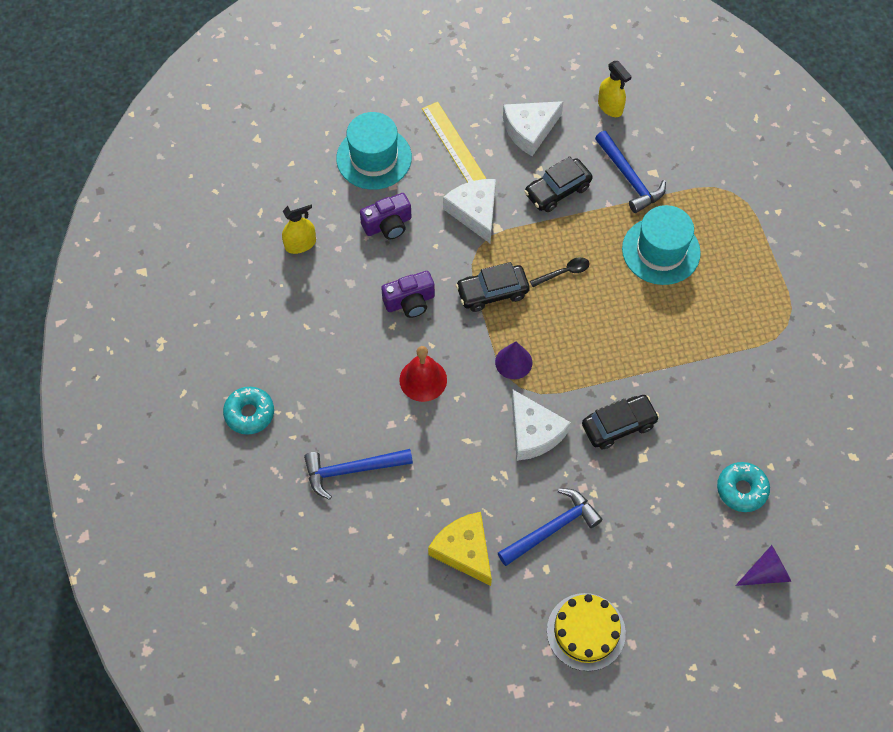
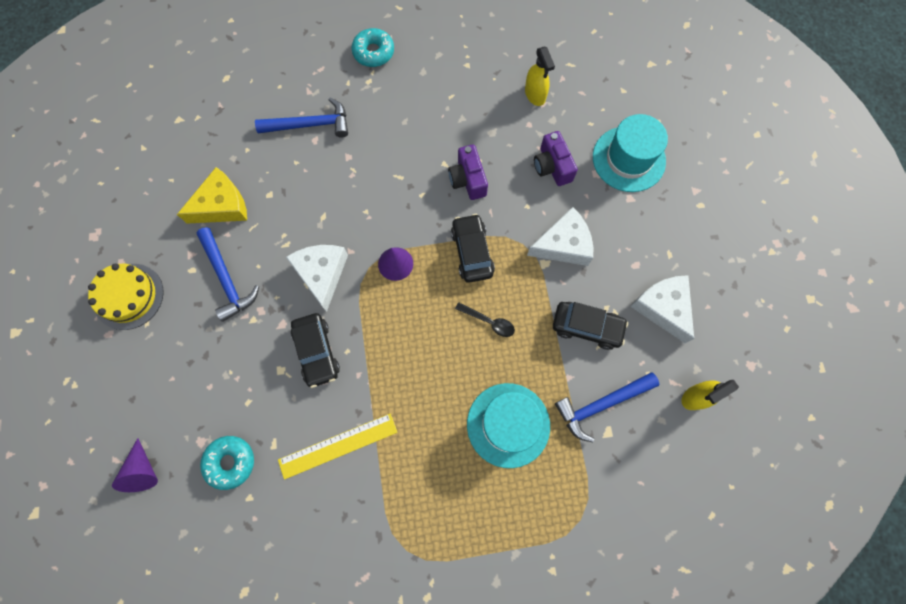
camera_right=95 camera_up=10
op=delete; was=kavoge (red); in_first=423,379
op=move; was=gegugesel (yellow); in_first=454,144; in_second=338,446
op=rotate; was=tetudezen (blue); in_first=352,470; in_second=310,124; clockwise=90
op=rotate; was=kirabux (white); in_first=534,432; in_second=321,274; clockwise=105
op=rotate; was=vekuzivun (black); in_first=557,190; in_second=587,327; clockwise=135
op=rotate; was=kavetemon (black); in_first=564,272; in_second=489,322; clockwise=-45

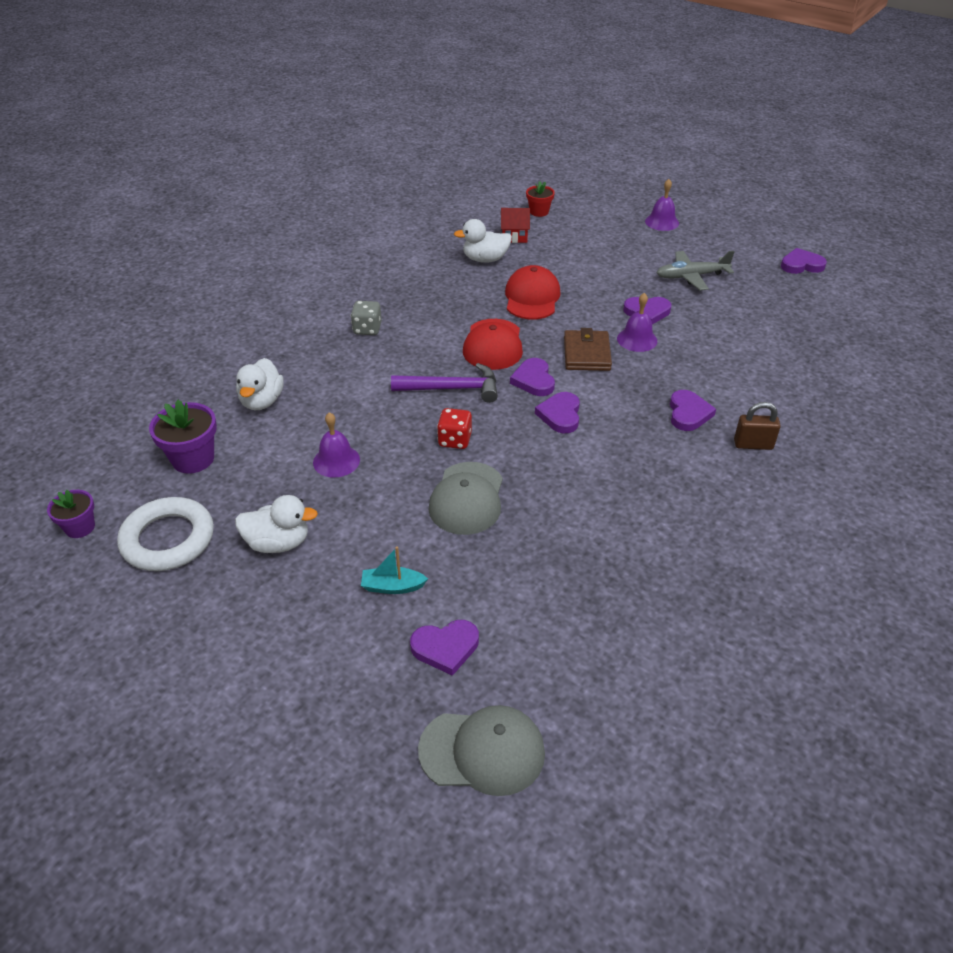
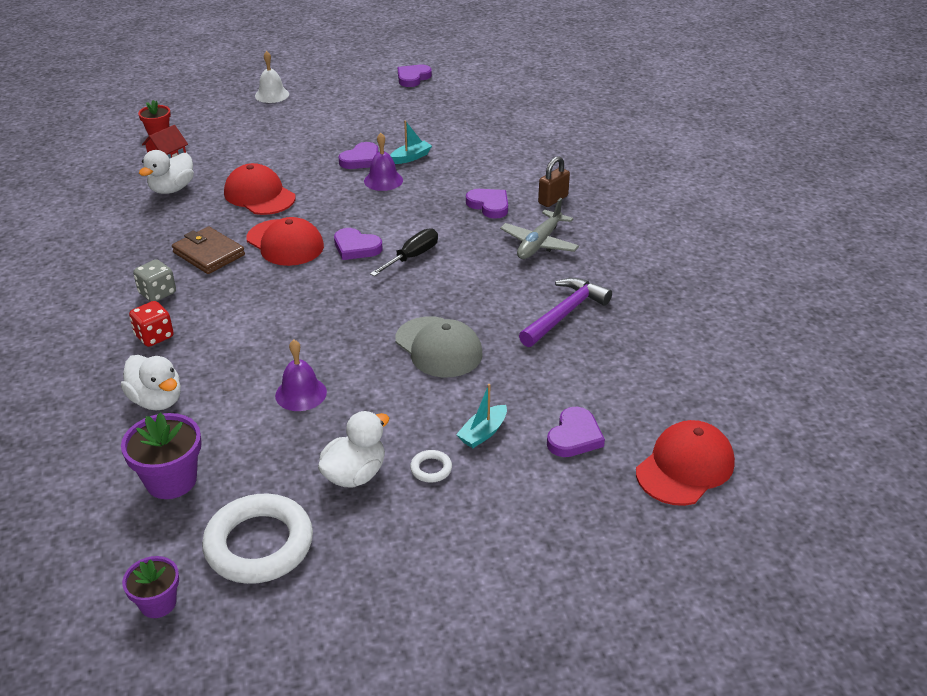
camera_right=-50 camera_up=-5
op=insert; now=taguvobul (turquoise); in_second=411,157
op=insert; now=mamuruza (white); in_second=431,469
op=move; was=tetudezen (purple); in_first=452,389; in_second=565,313
op=move; was=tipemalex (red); in_first=455,440; in_second=154,336
op=move; was=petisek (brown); in_first=587,354; in_second=209,254
op=move; was=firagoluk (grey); in_first=691,276; in_second=539,243
op=replace; was=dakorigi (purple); now=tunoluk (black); in_first=560,415; in_second=412,257
op=recolor; was=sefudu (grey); now=sefudu (red); in_first=482,751; in_second=685,467
op=recolor; was=kavoge (purple); now=kavoge (white); in_first=662,222; in_second=272,95

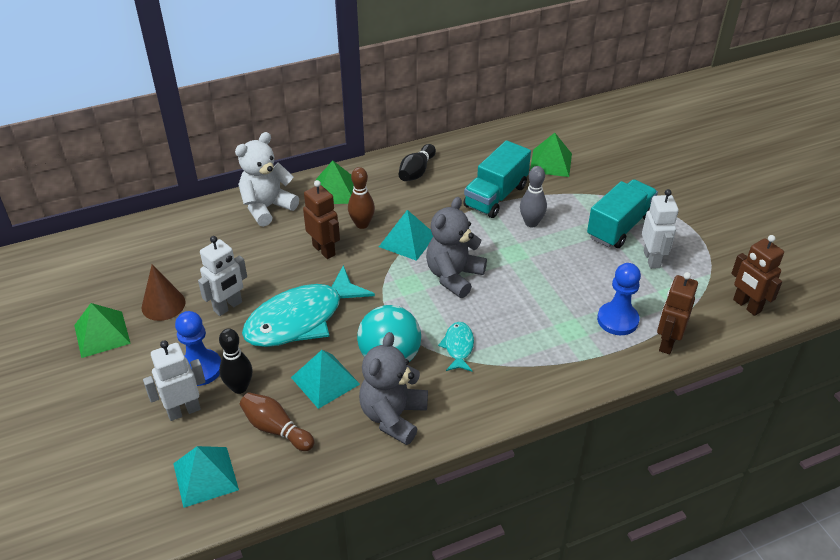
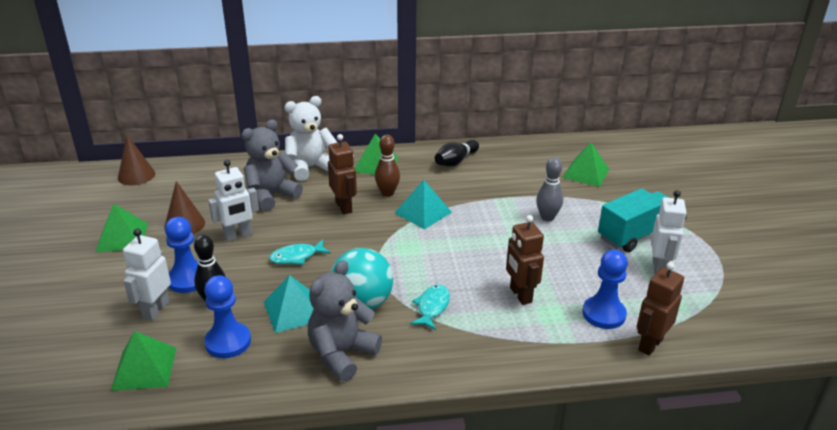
camera_right=15 camera_up=-10
op=delete; was=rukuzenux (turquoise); in_first=495,196
op=insert; now=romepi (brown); in_second=136,175
op=move; was=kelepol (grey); in_first=454,276; in_second=271,195
op=move; was=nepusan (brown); in_first=746,306; in_second=520,295
op=replace; was=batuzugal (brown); now=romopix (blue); in_first=276,429; in_second=228,342
op=recolor; was=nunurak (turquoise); now=nunurak (green); in_first=205,476; in_second=144,368
op=rotate; was=nepusan (white); in_first=183,411; in_second=155,310; clockwise=-60
op=resize; was=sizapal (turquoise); in_first=301,319; in_second=296,257; ratio=0.46

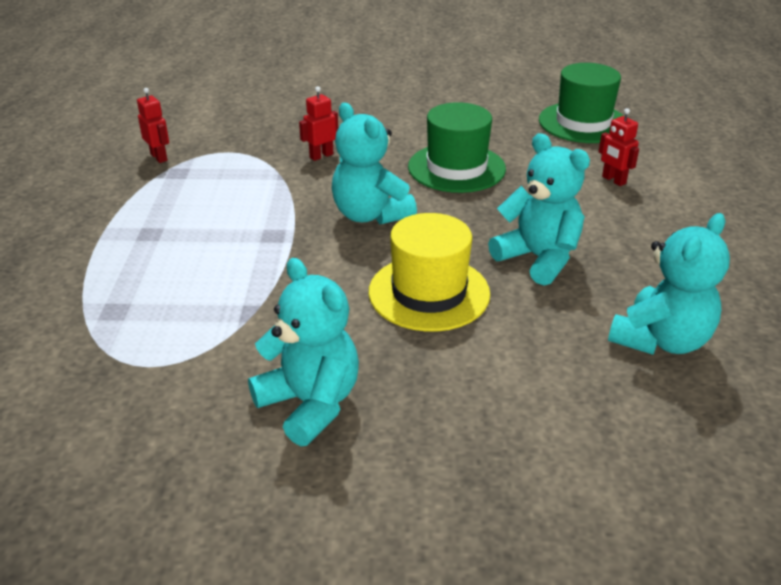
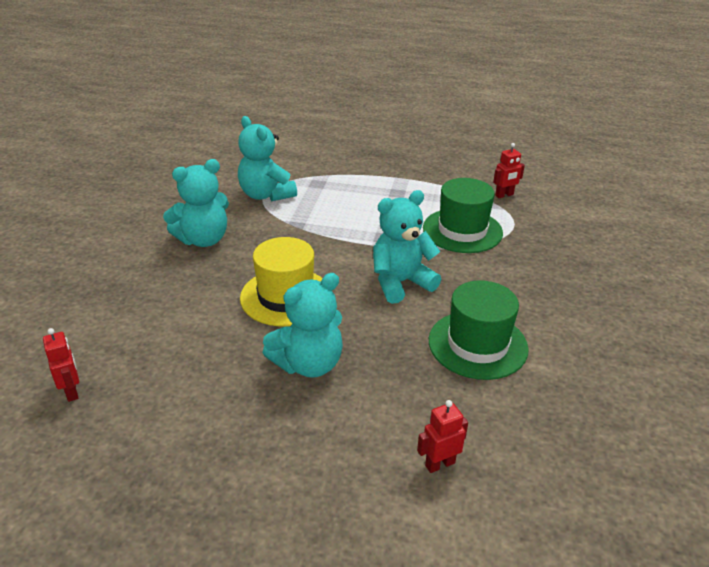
camera_right=100 camera_up=0
op=move; was=nepusan (red); in_first=321,156; in_second=72,391
op=move; was=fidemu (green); in_first=583,123; in_second=462,230
op=move; was=kelepol (turquoise); in_first=661,340; in_second=266,195

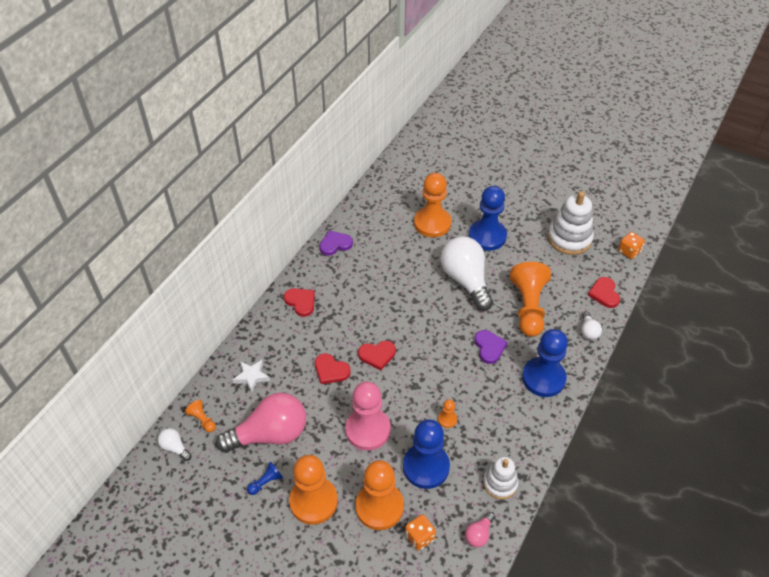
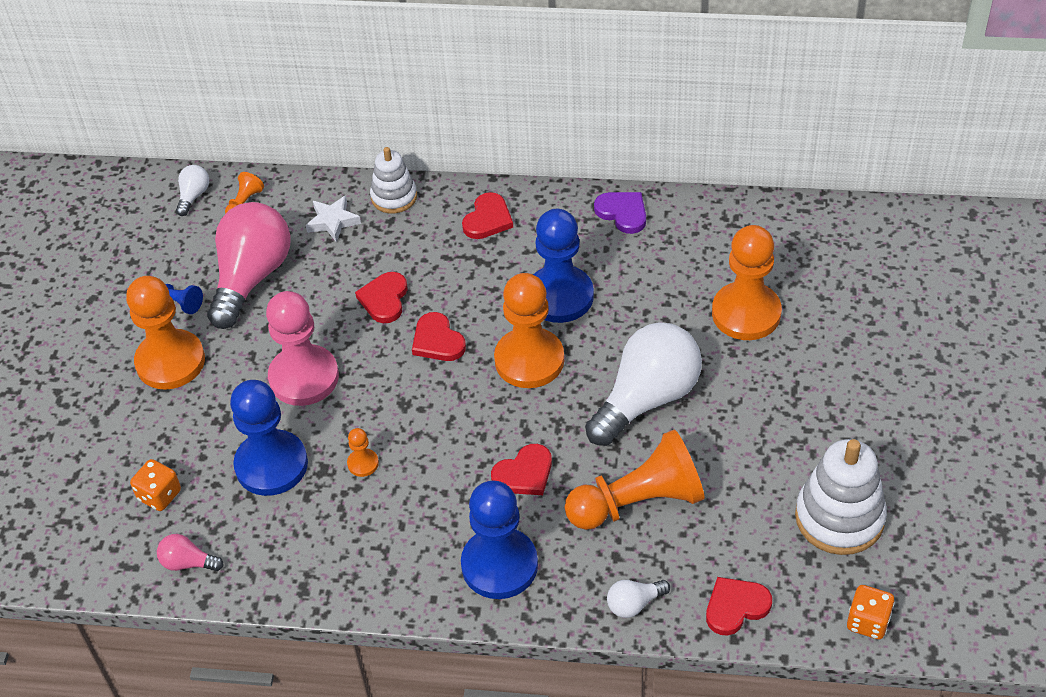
camera_right=70 camera_up=0
op=move; was=romopix (orange); in_first=379,507; in_second=529,360
op=move; was=romopix (blue); in_first=487,236; in_second=559,296
op=move; was=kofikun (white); in_first=500,483; in_second=394,197
op=recolor; was=dakorigi (purple); now=dakorigi (red); in_first=489,347; in_second=524,473
op=rotate; was=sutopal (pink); in_first=270,434; in_second=251,277; clockwise=-120

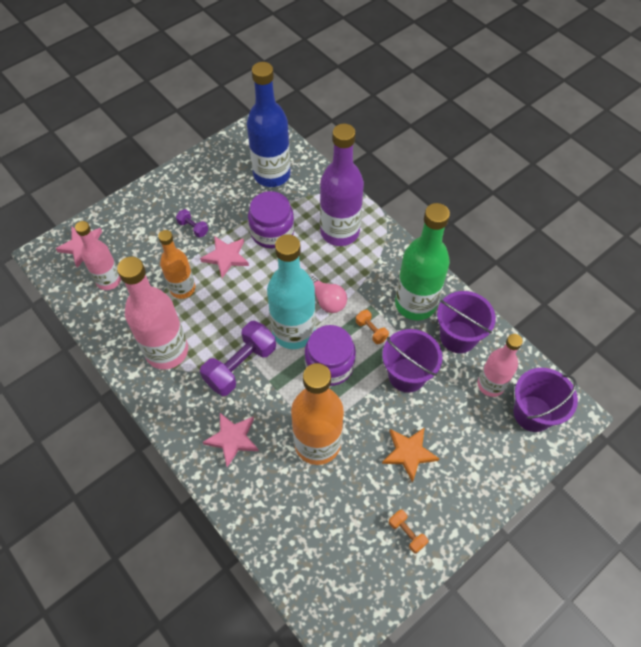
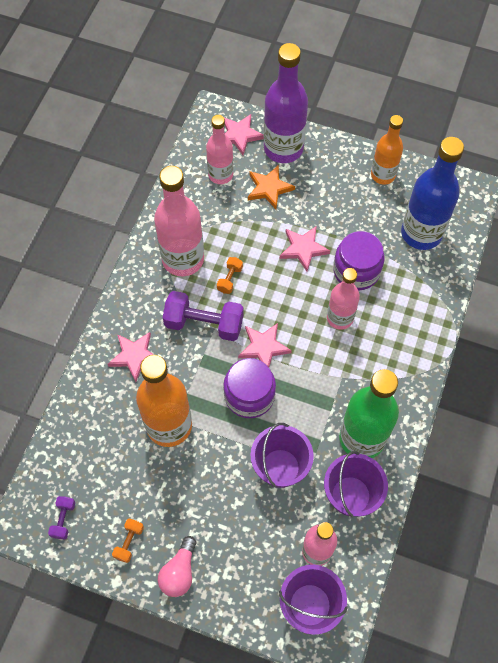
camera_right=60 camera_up=5
op=insert; now=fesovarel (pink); in_second=340,318
op=move; was=fesovarel (orange); in_first=183,288; in_second=383,175
op=move; was=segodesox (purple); in_first=193,228; in_second=63,519
op=move; was=sutopal (pink); in_first=327,300; in_second=179,572
op=move; was=fesovarel (purple); in_first=339,232; in_second=283,148
op=move; was=segodesox (orange); in_first=371,331; in_second=230,279
op=move; was=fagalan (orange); in_first=409,453; in_second=269,188
op=replace; was=fesovarel (turquoise); now=fagalan (pink); in_first=293,331; in_second=264,347

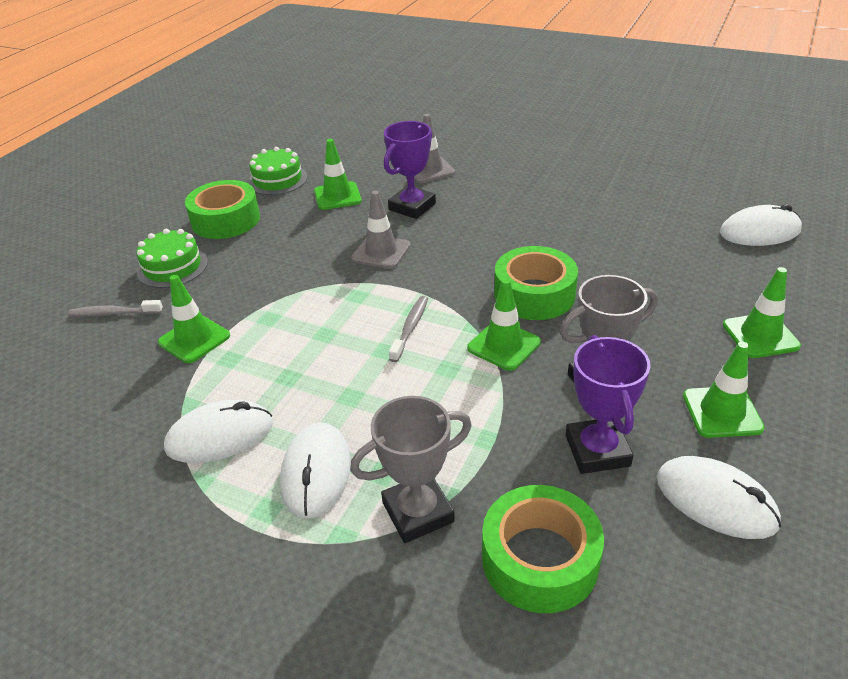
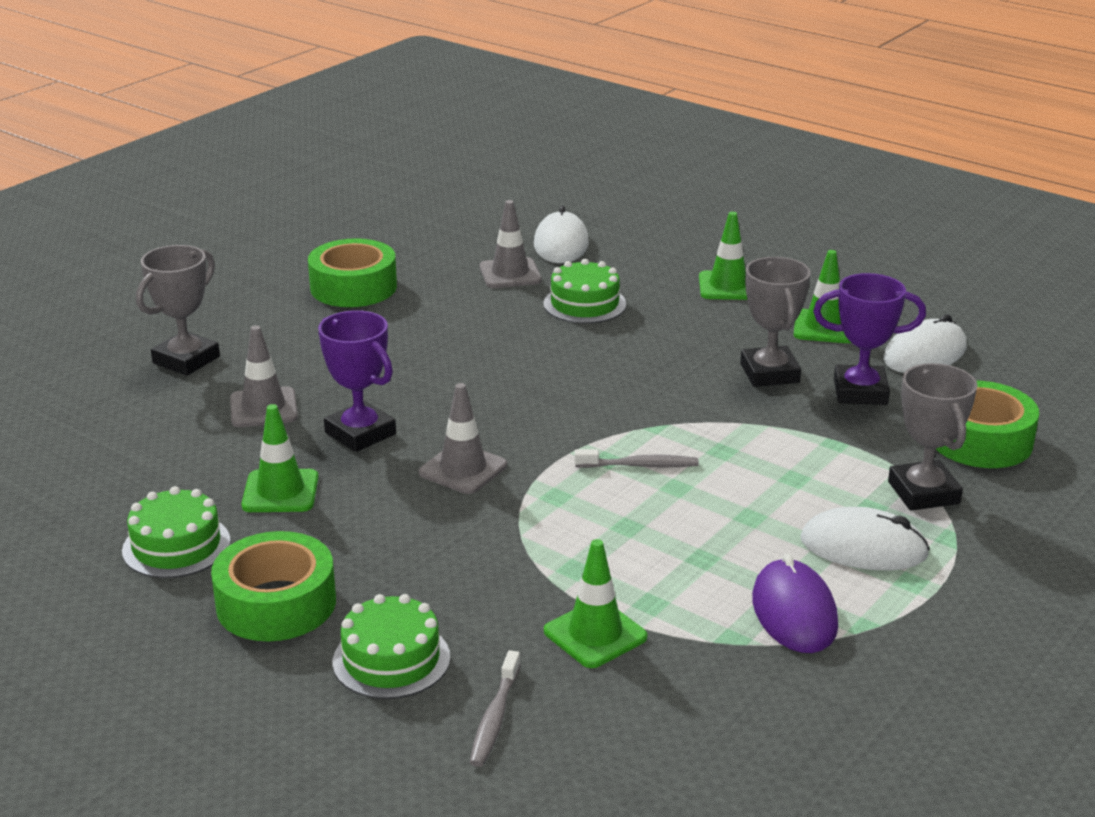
camera_right=-80 camera_up=-10
op=delete; was=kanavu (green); in_first=504,345
op=insert; now=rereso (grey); in_second=186,360
op=insert; now=kanavu (grey); in_second=510,274
op=insert; now=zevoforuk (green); in_second=584,304
op=move; was=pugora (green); in_first=534,294; in_second=353,287
op=recolor; was=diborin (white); now=diborin (purple); in_first=220,436; in_second=794,612
op=rotate; was=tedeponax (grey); in_first=410,328; in_second=640,465; clockwise=150

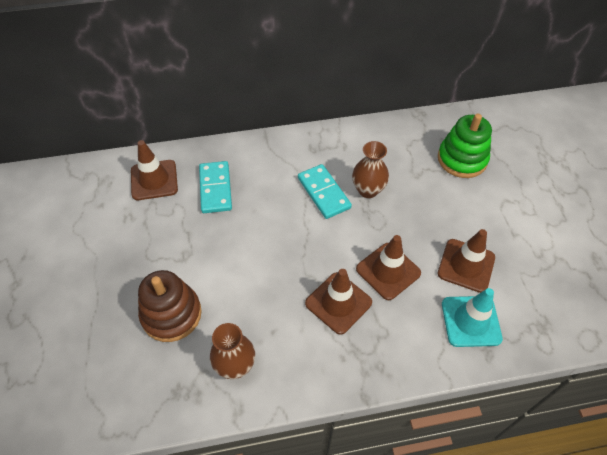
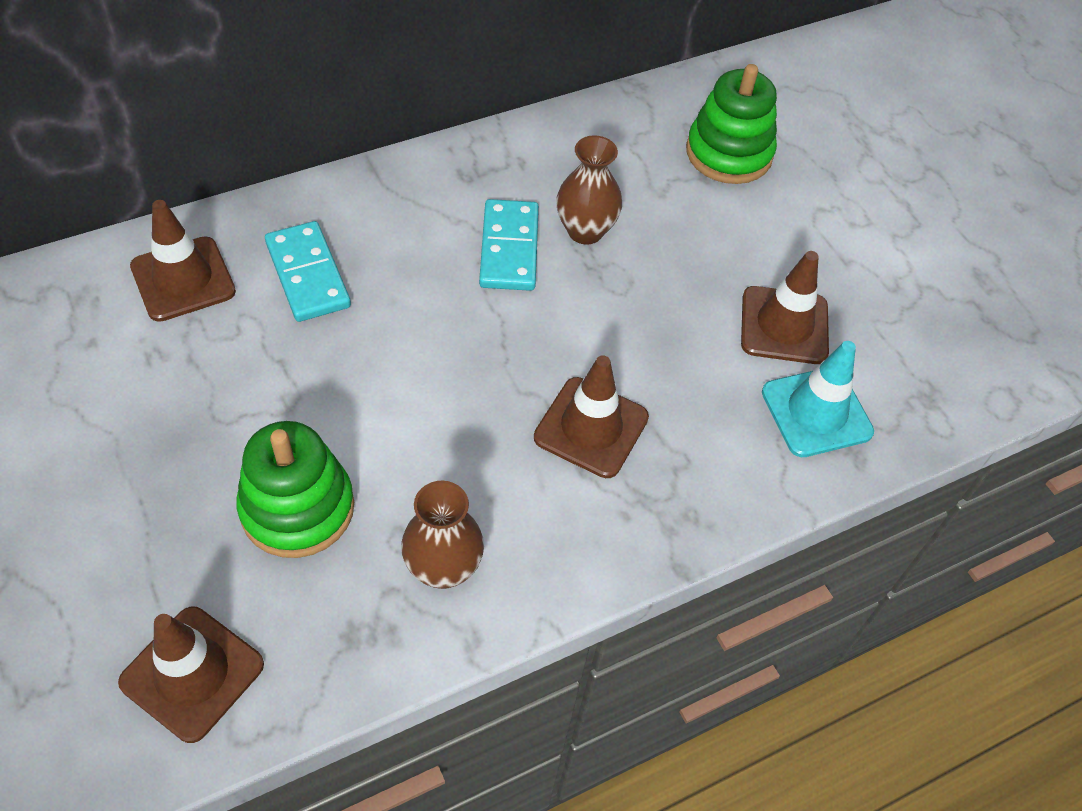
camera_right=-20 camera_up=0
op=move; was=kanavu (brown); in_first=388,271; in_second=192,673
op=recolor; was=kofikun (brown); now=kofikun (green); in_first=171,314; in_second=297,508
op=rotate; was=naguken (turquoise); in_first=324,193; in_second=509,248; clockwise=45

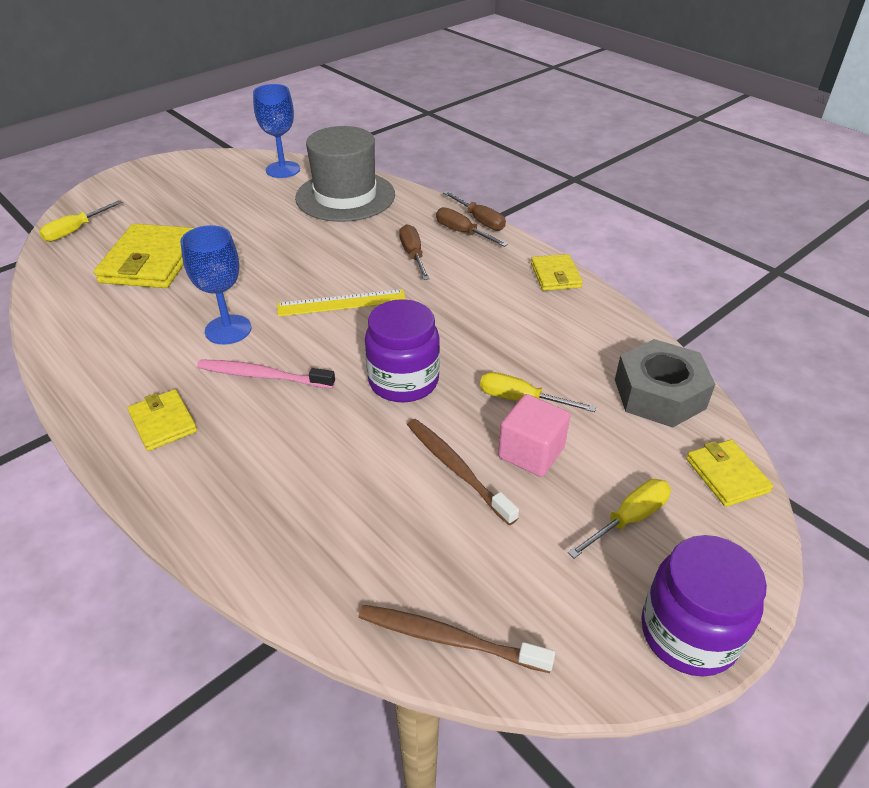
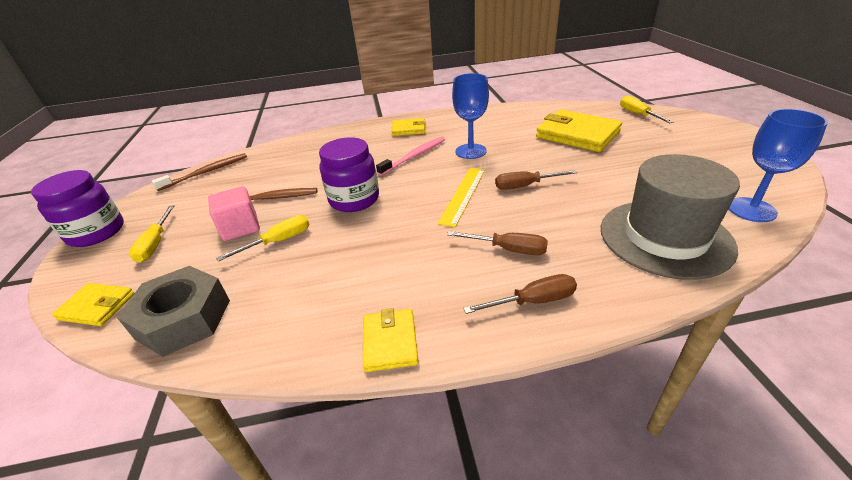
camera_right=125 camera_up=-5
op=move; was=tunoluk (brown); in_first=479,220; in_second=525,186
op=rotate; was=petisek (yellow); in_first=555,275; in_second=390,342; clockwise=60

